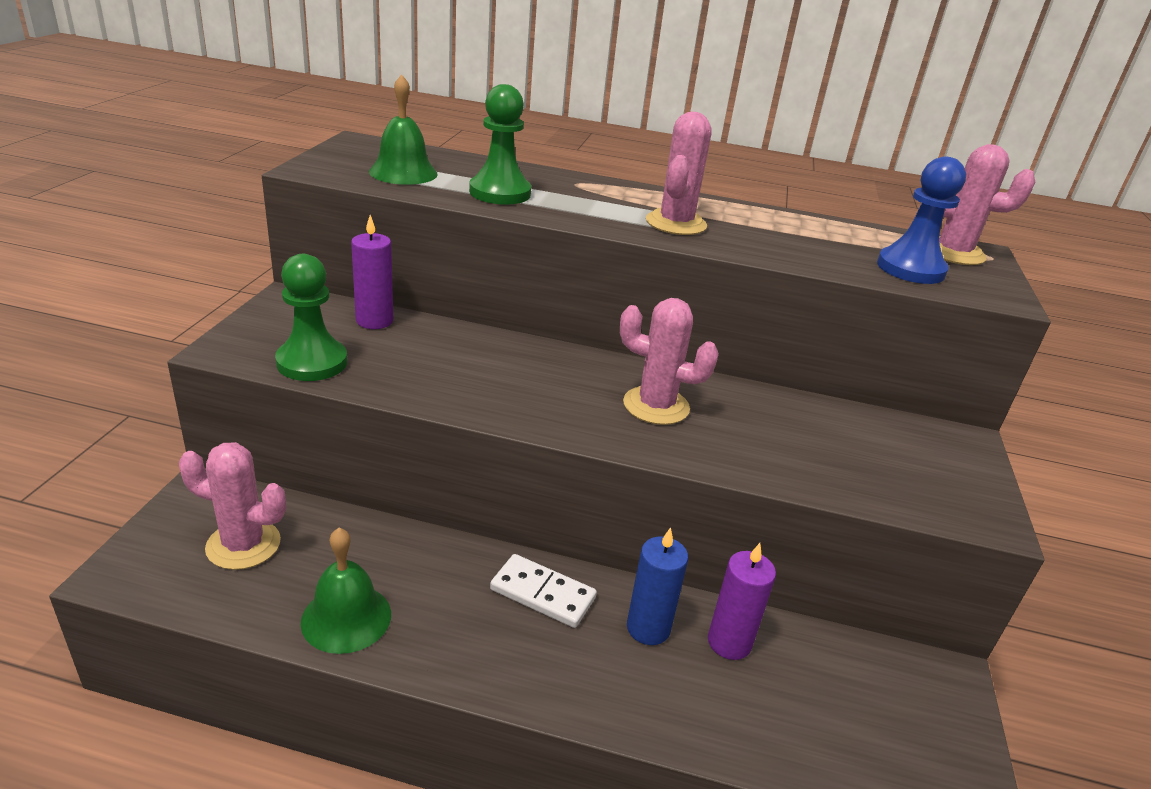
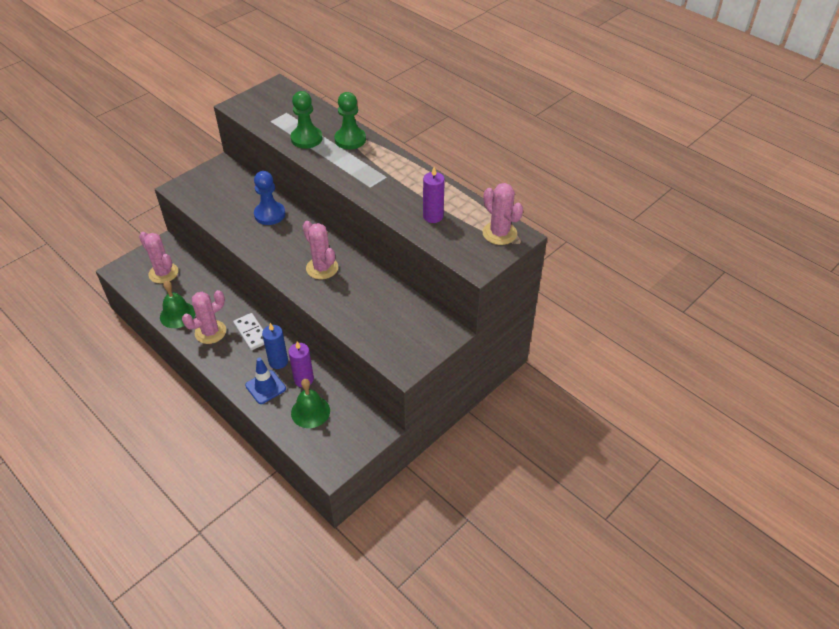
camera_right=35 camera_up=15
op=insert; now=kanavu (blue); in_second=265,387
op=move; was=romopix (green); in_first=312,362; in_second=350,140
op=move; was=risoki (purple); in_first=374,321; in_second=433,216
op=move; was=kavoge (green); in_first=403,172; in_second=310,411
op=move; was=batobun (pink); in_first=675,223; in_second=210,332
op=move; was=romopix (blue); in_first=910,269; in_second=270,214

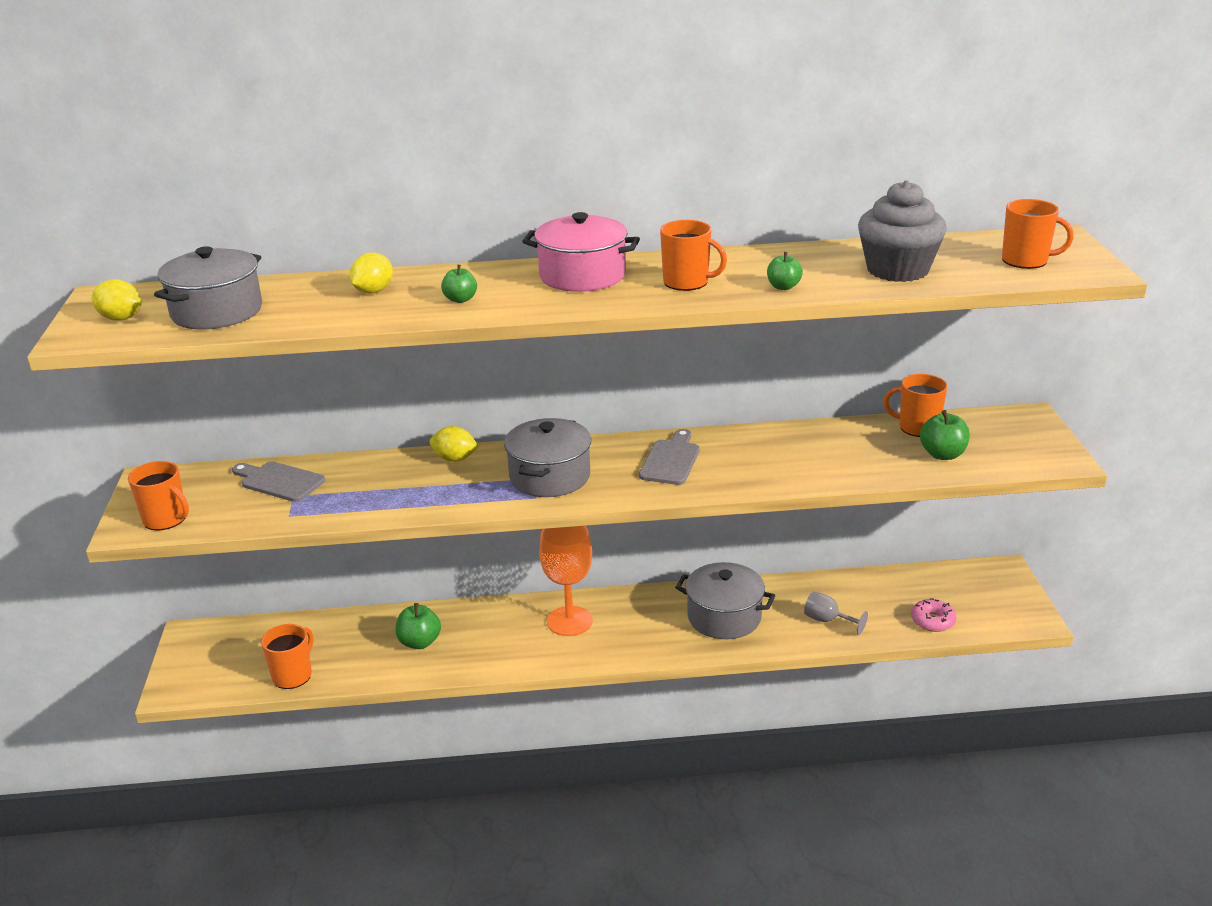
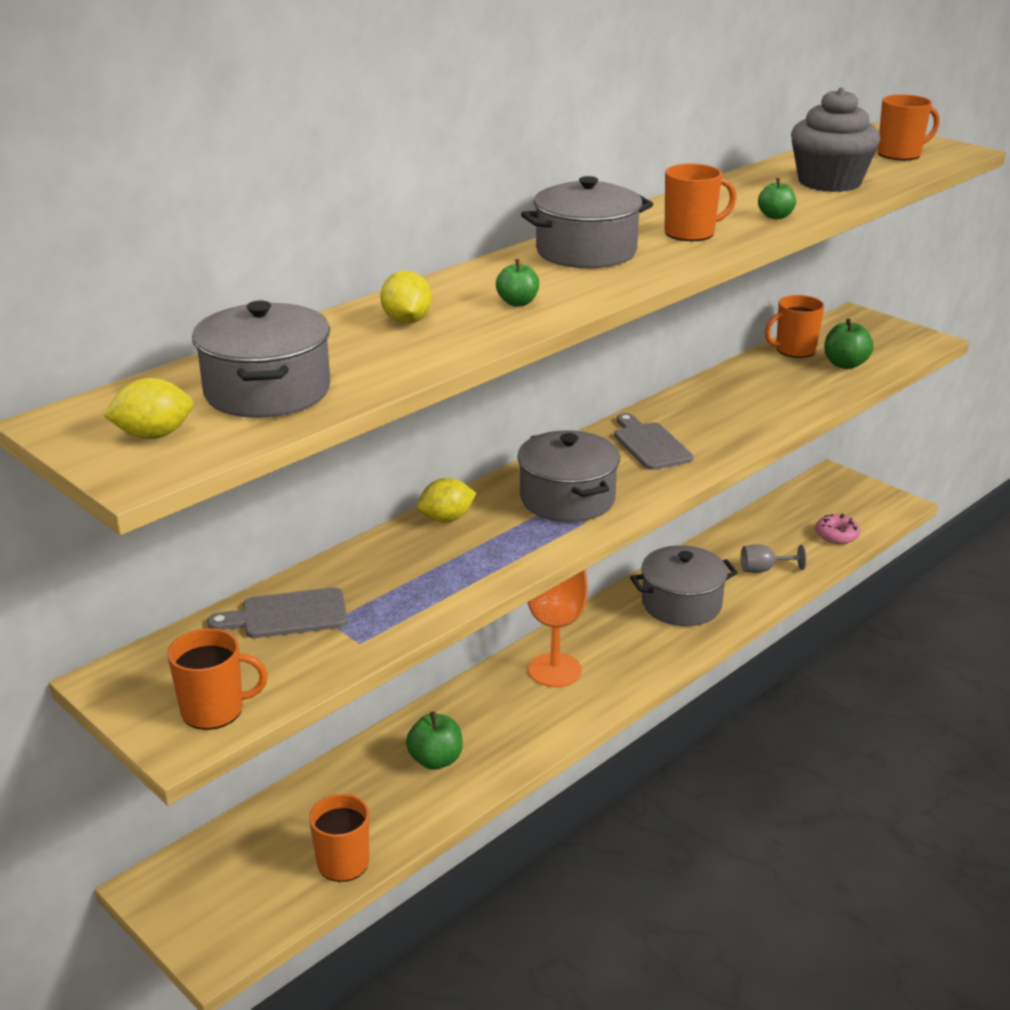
camera_right=-40 camera_up=0
op=recolor; was=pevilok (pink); now=pevilok (grey); in_first=582,276; in_second=586,252

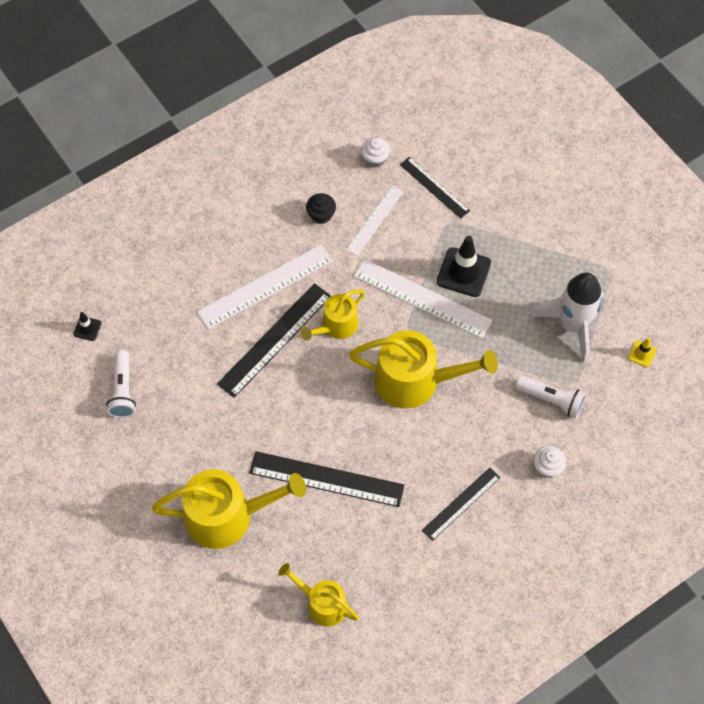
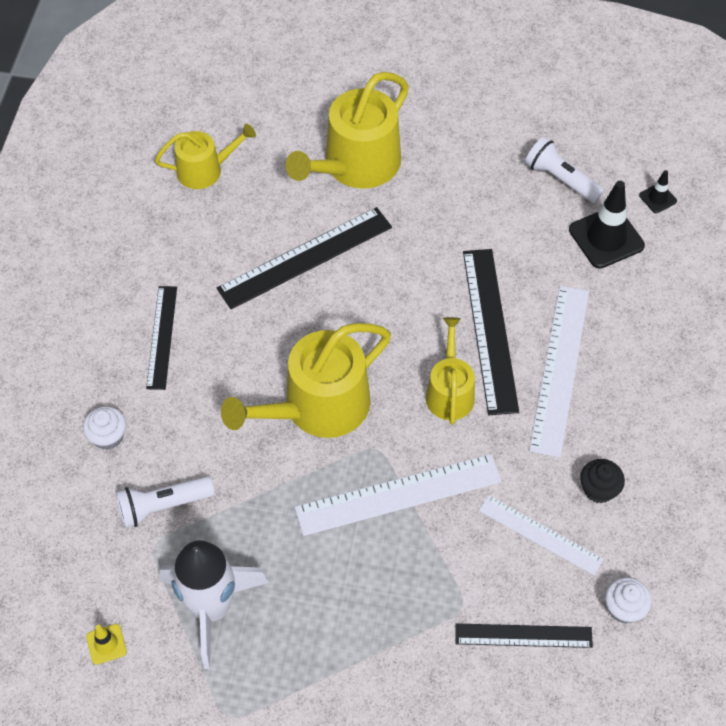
camera_right=135 camera_up=-5
op=move; was=kanavu (black); in_first=463,272; in_second=606,238
op=rotate; was=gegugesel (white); in_first=374,220; in_second=540,534; clockwise=-45

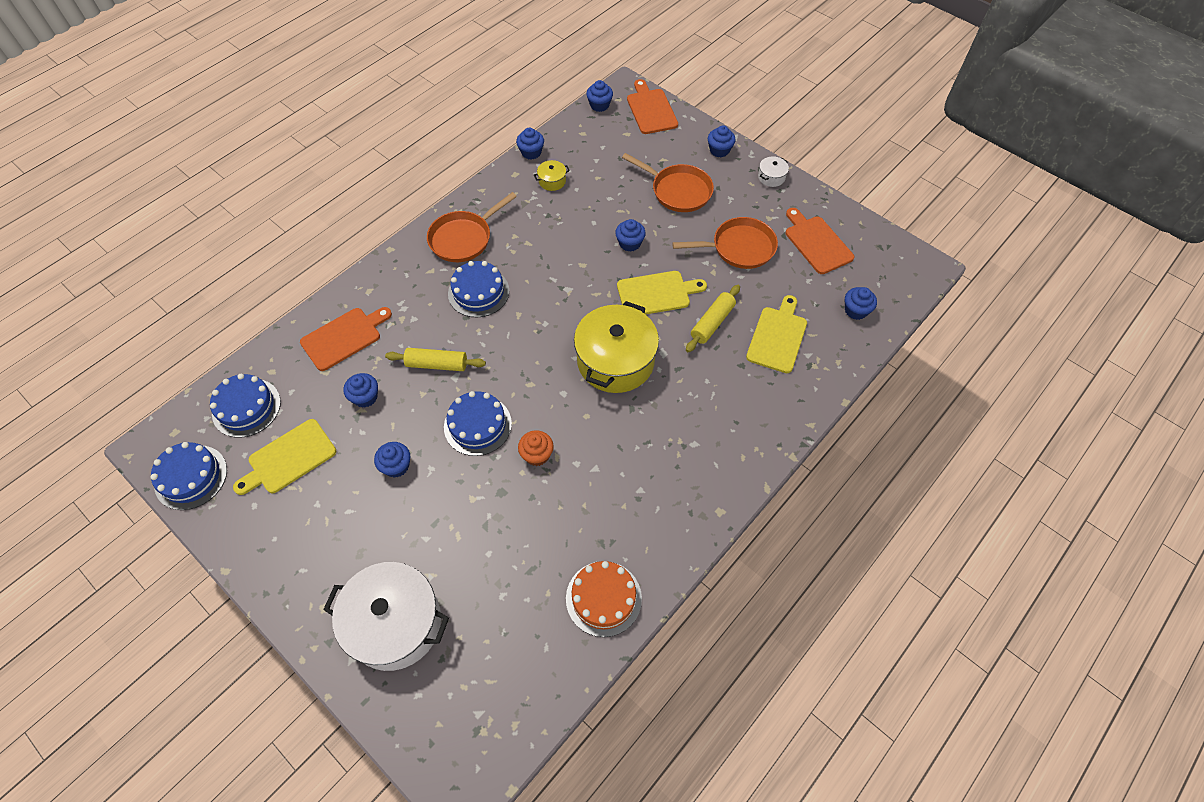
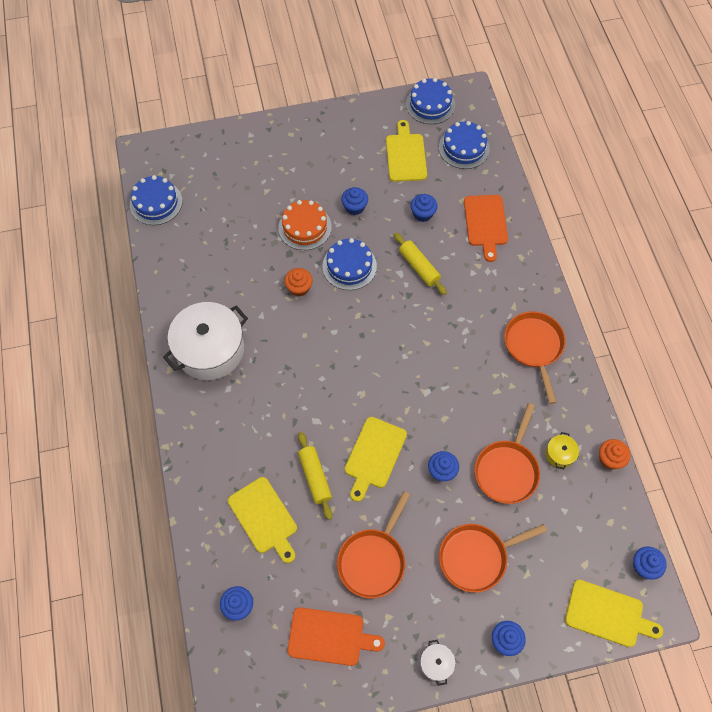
camera_right=125 camera_up=5
op=delete; was=pevilok (yellow); in_first=615,361
op=insert; now=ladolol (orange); in_second=507,469
op=move; was=pevilok (white); in_first=395,623; in_second=210,350
op=move; was=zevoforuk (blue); in_first=478,292; in_second=156,203
op=move; was=zevoforuk (orange); in_first=603,598; in_second=305,227
op=recolor; was=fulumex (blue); now=fulumex (orange); in_first=531,152; in_second=610,459
op=recolor; was=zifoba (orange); now=zifoba (yellow); in_first=651,109; in_second=607,614
op=rotate; was=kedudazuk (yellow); in_first=437,364; in_second=419,267; clockwise=-75

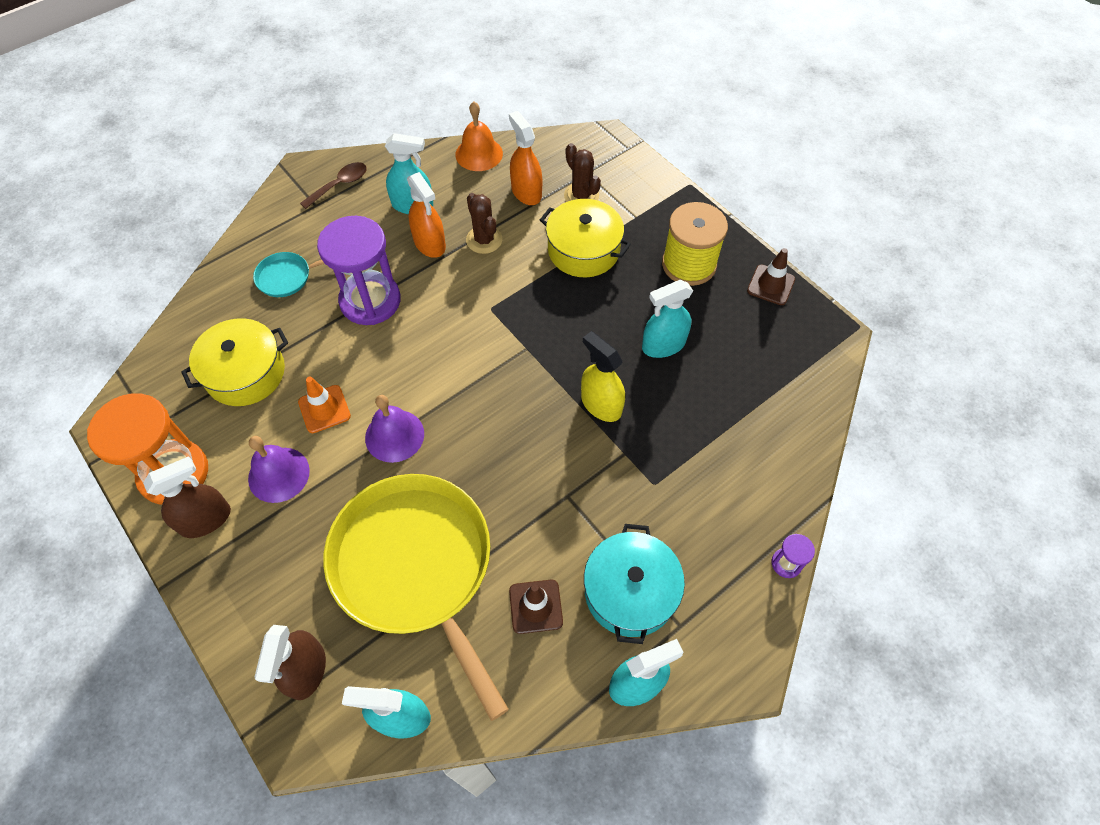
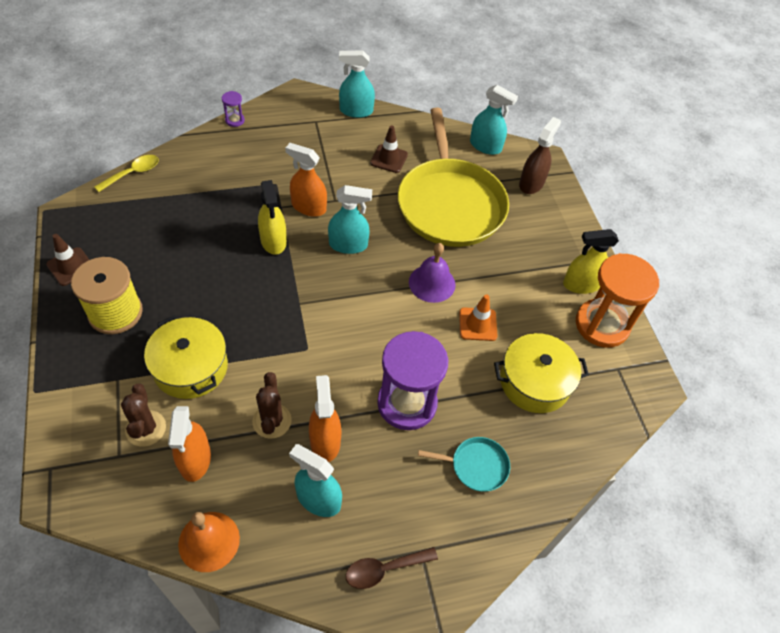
camera_right=-160 camera_up=-5
op=delete; was=kavoge (purple); in_first=278,474
op=delete; was=pevilok (turquoise); in_first=630,591
op=insert; now=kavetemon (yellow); in_second=133,173
op=insert; now=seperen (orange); in_second=308,207
op=move; was=seperen (turquoise); in_first=663,345; in_second=348,245
op=recolor; was=seperen (brown); now=seperen (yellow); in_first=206,519; in_second=581,284

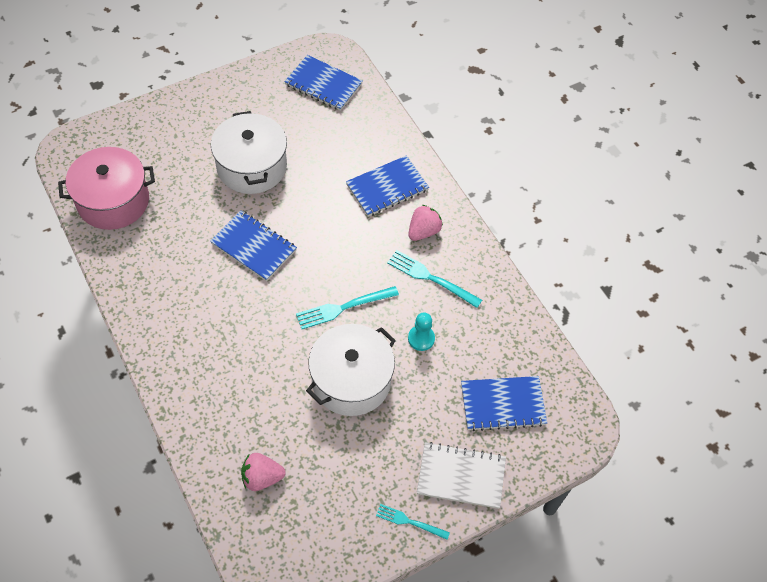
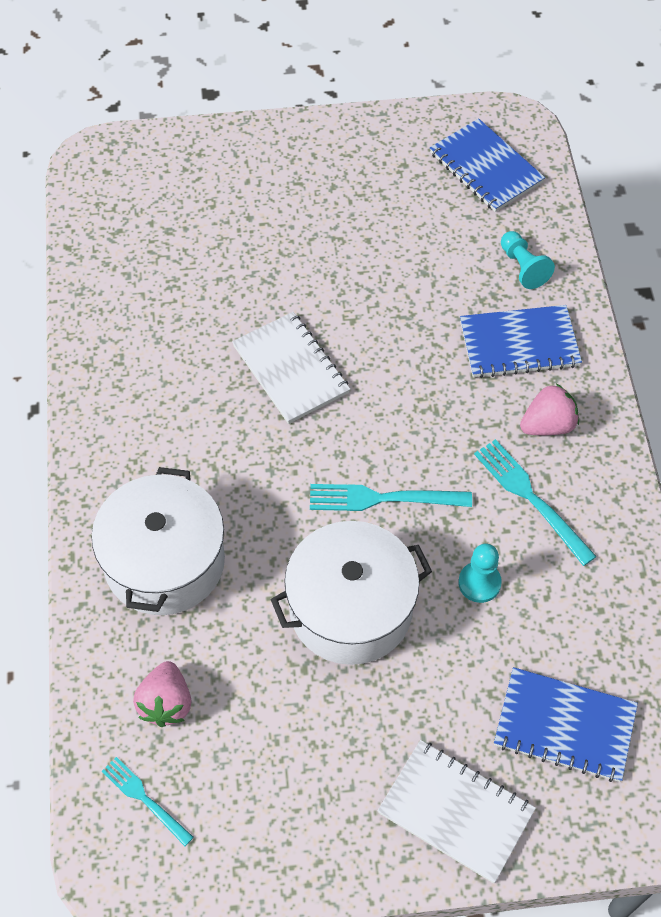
camera_right=25 camera_up=0
op=delete; was=pevilok (pink); in_first=113,201
op=insert; now=romopix (turquoise); in_second=523,267
op=move; was=pevilok (white); in_first=252,166; in_second=164,561
op=move; was=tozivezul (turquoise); in_first=409,521; in_second=144,799
op=recolor; was=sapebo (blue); now=sapebo (white); in_first=254,247; in_second=291,369
op=rotate; was=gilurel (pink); in_first=262,477; in_second=166,703; clockwise=-105

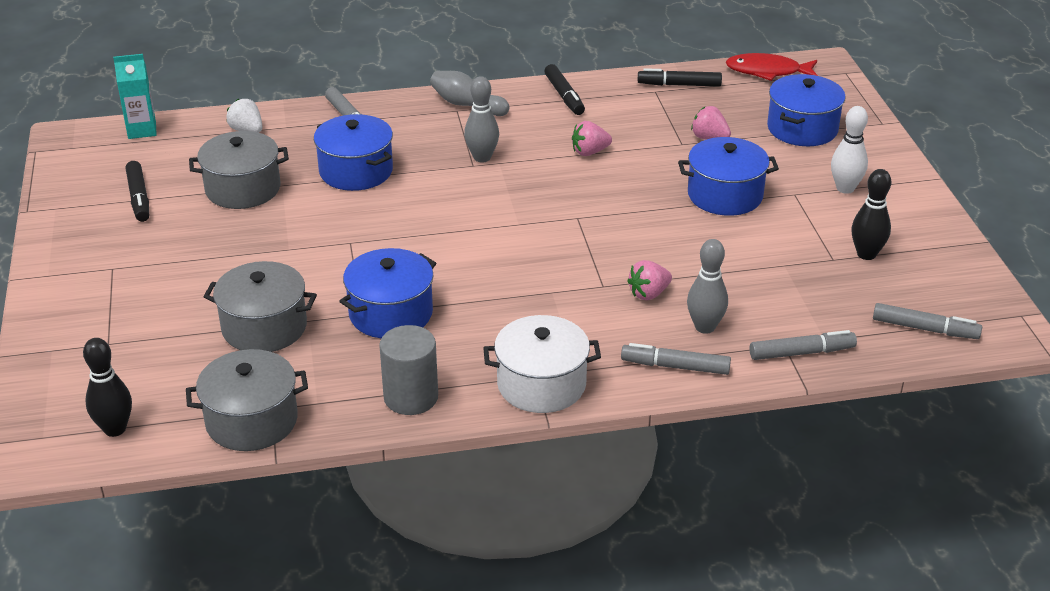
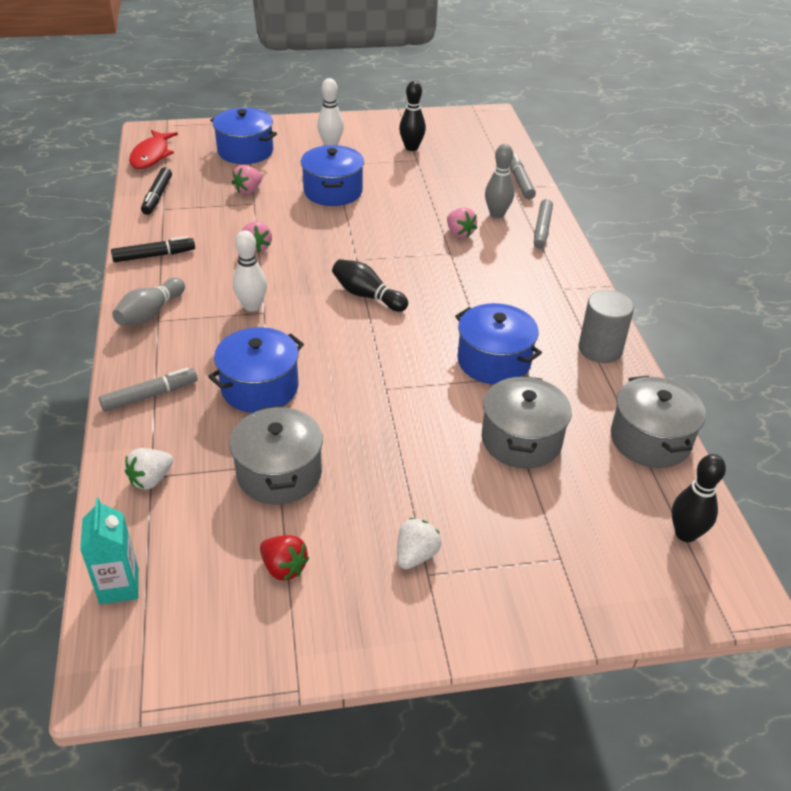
camera_right=-90 camera_up=5
op=delete; was=pevilok (white); in_first=541,384
op=delete; was=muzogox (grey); in_first=925,329
op=insert; now=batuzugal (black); in_second=367,296
op=insert; now=gilurel (white); in_second=416,555
op=replace; was=muzogox (black); now=gilurel (red); in_first=139,198; in_second=284,568
op=recolor; was=batuzugal (grey); now=batuzugal (white); in_first=482,157; in_second=252,306

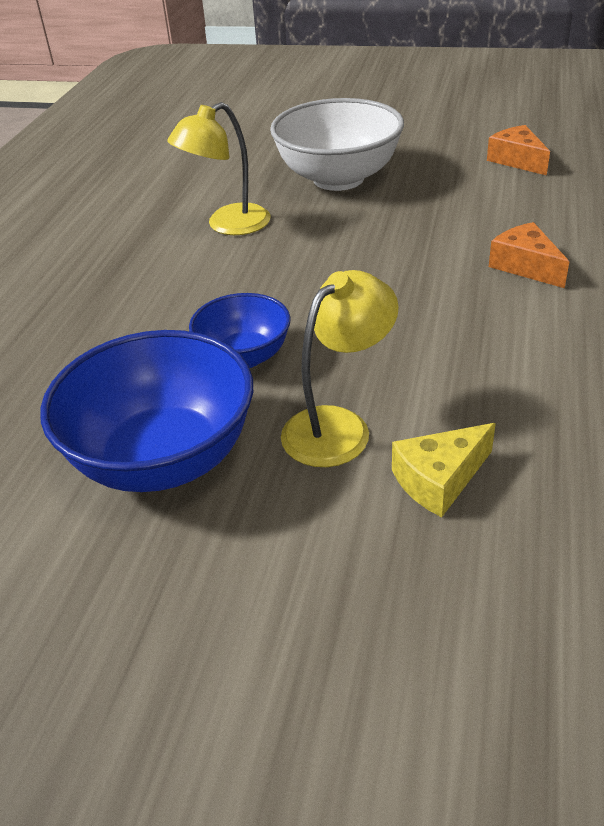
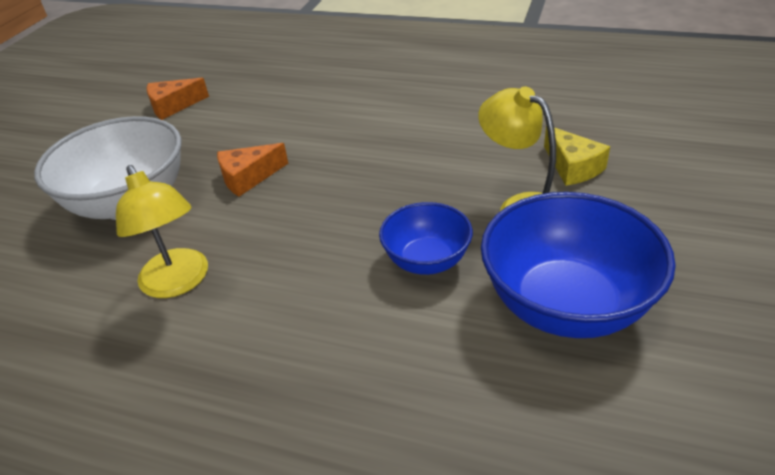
camera_right=-85 camera_up=0
op=move; was=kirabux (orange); in_first=525,266; in_second=248,177

